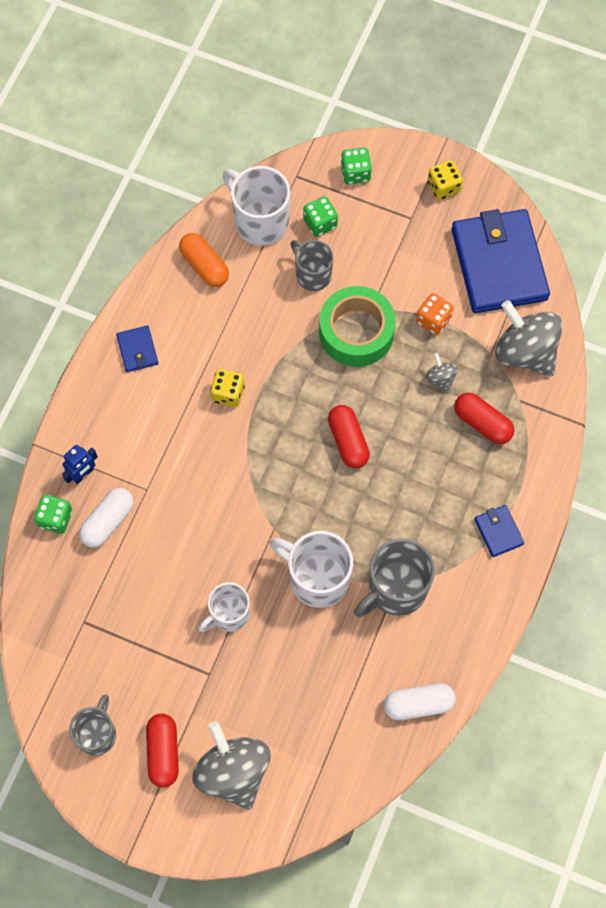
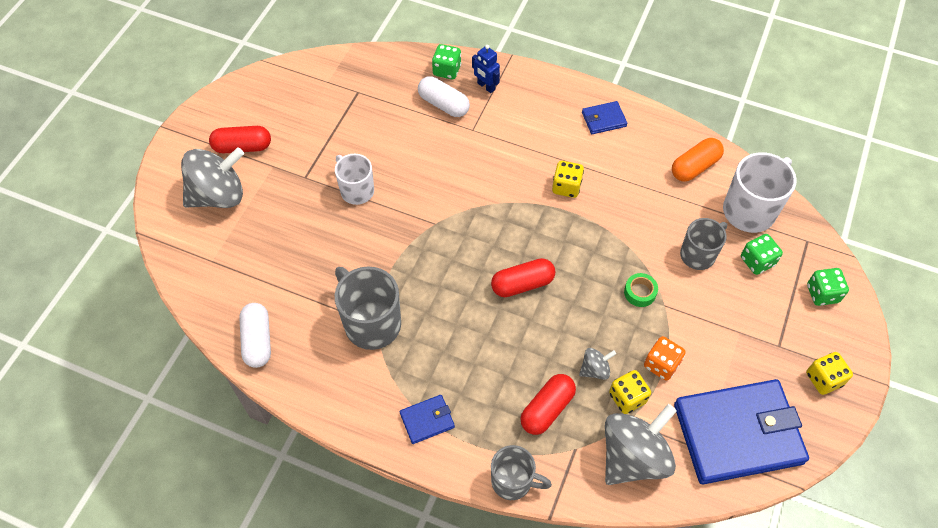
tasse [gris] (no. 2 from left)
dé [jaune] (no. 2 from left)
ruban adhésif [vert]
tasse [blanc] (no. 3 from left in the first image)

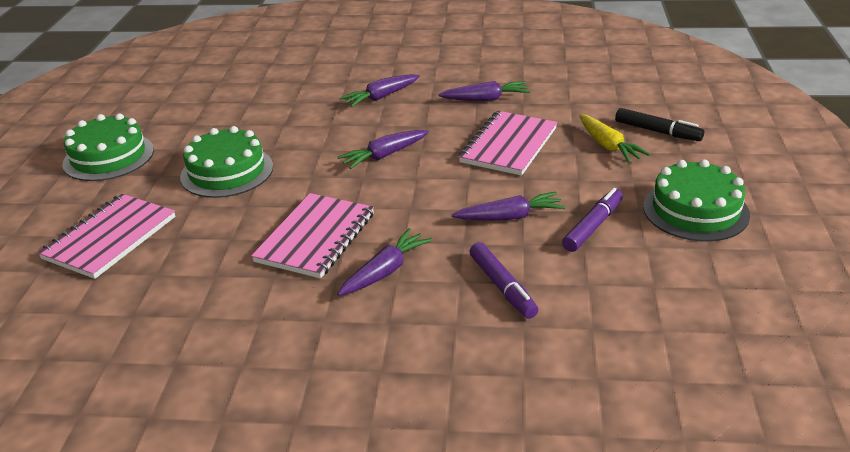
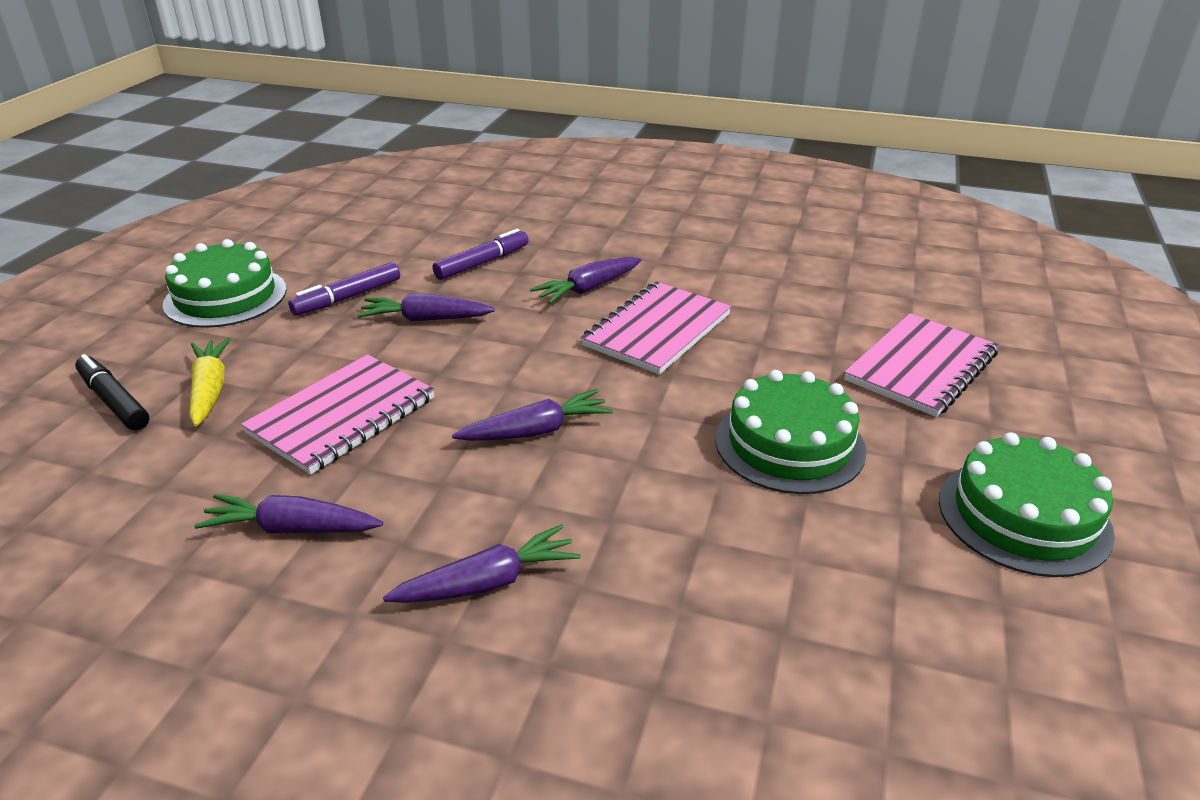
feutre [violet] (no. 2 from left)

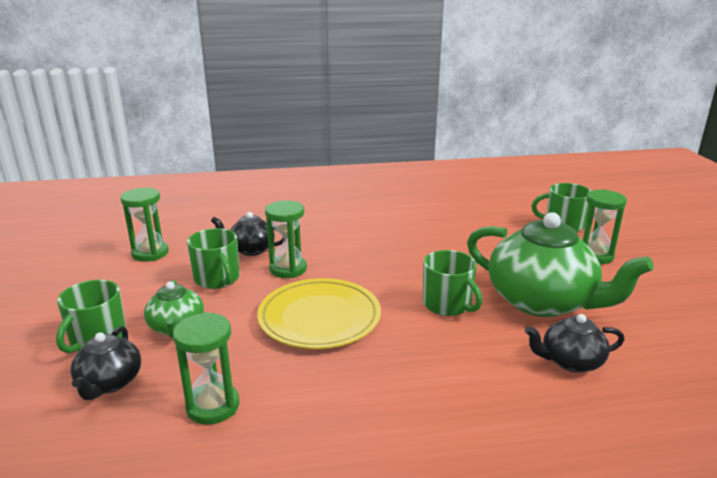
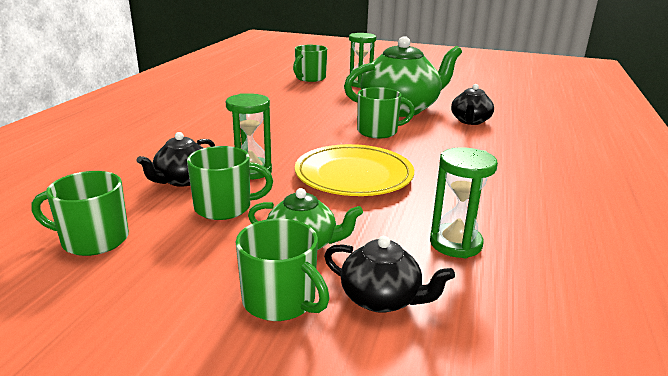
tasse [vert] (no. 1 from left)

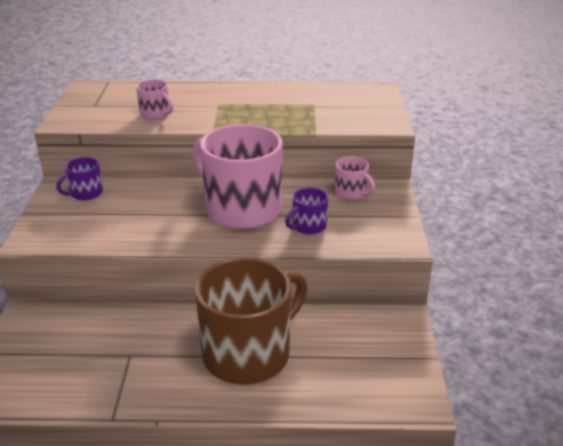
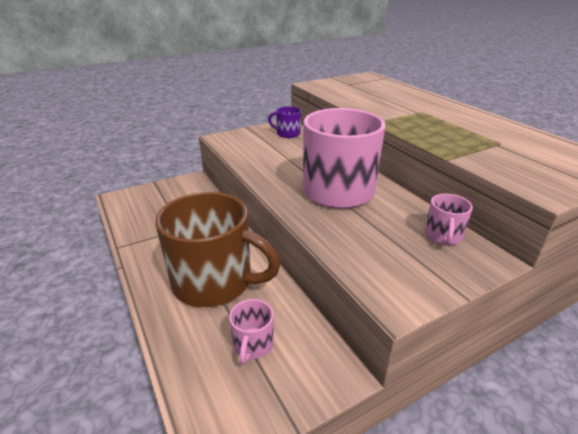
tasse [rose] (no. 1 from left)
tasse [violet] (no. 2 from left in the first image)

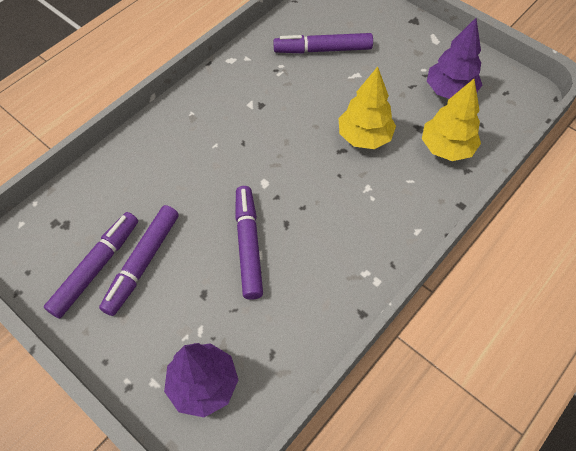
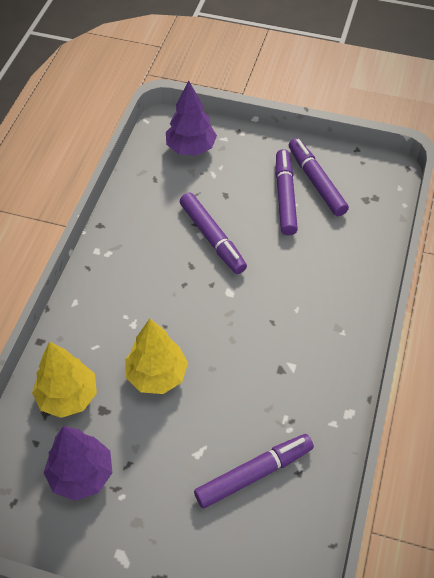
feutre [violet] (no. 4 from left)

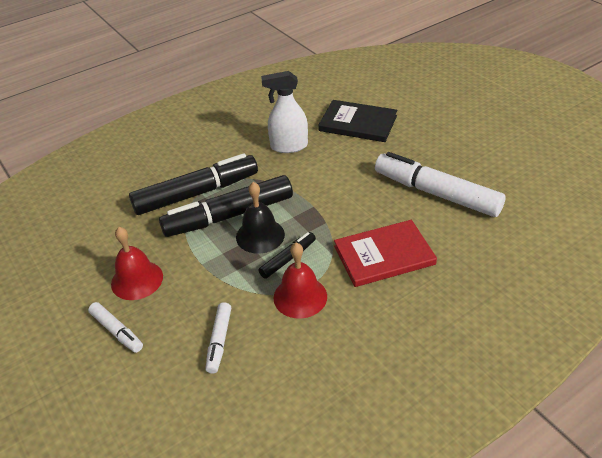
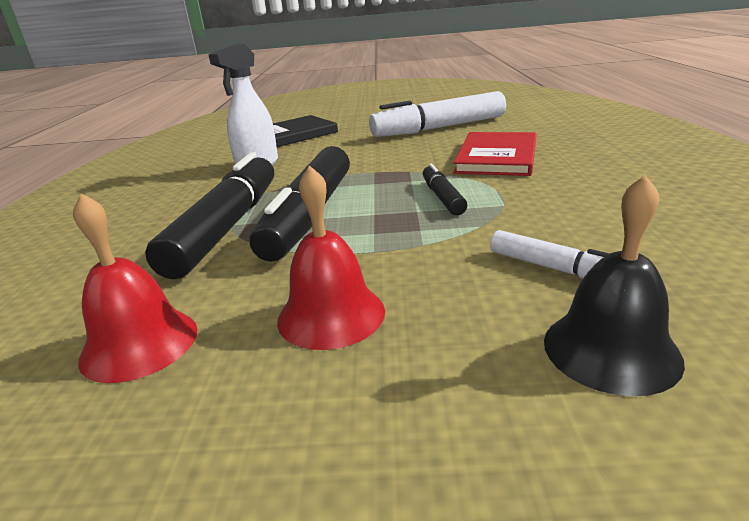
cloche [rouge] (no. 1 from left)
cloche [noir]
feutre [blanc] (no. 1 from left in the first image)

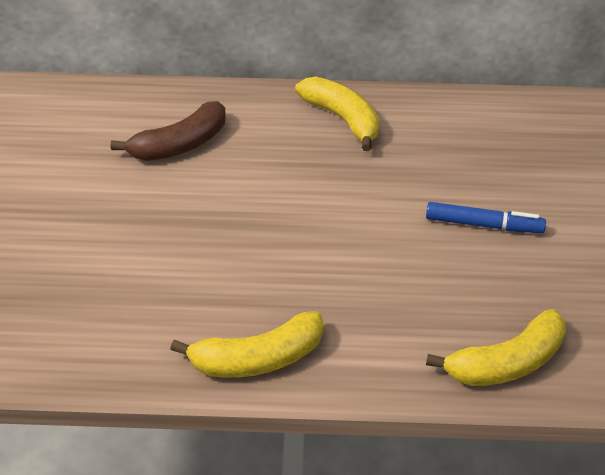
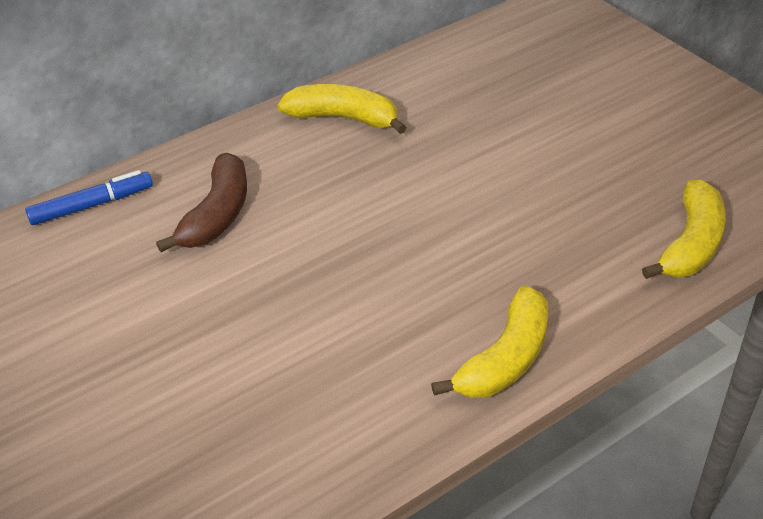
feutre [bleu]

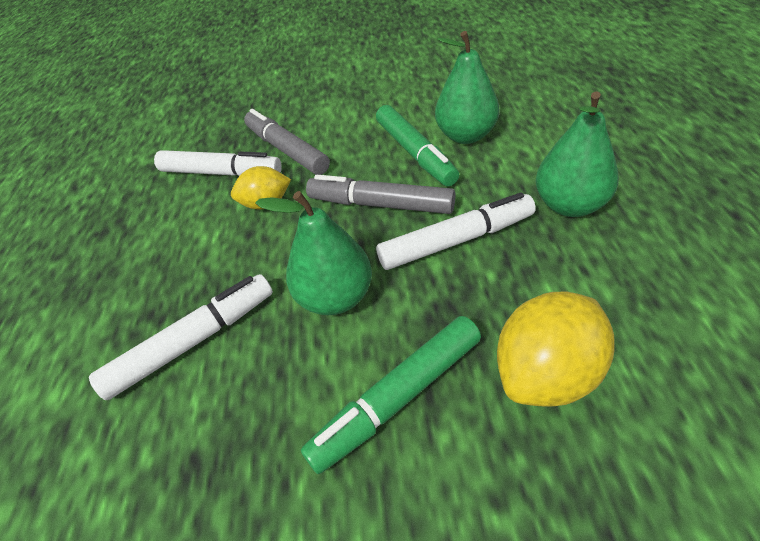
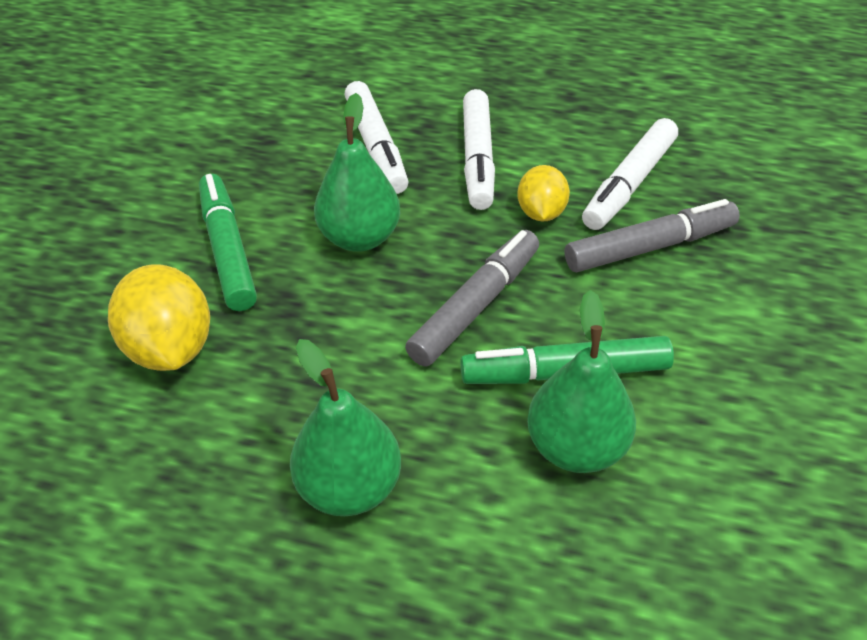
feutre [blanc] (no. 2 from left)

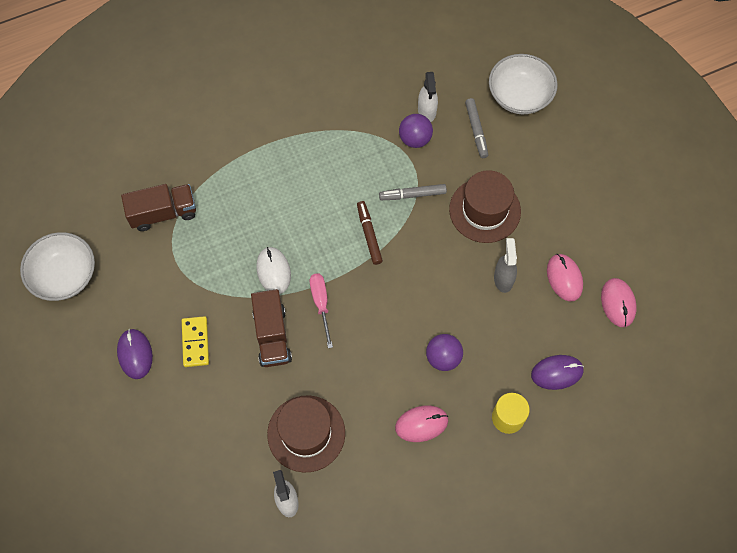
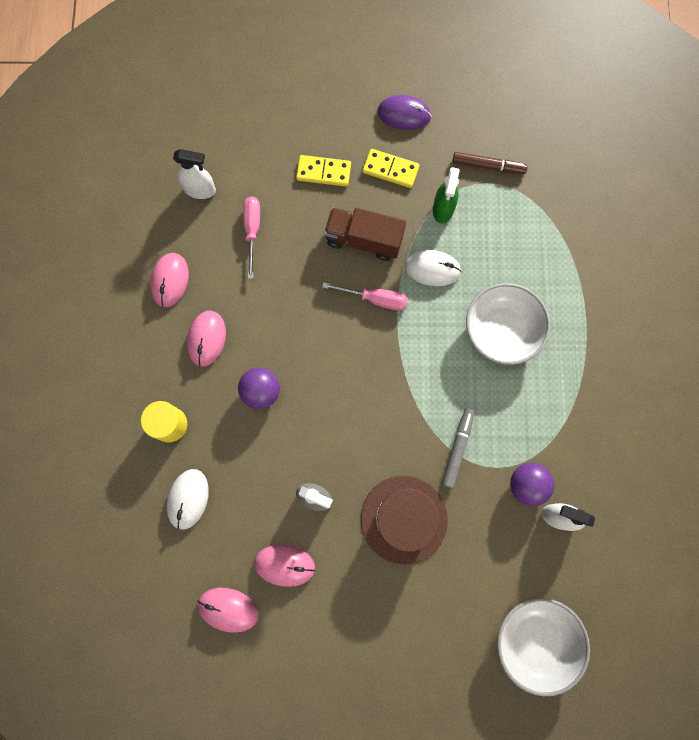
souris [rose] (no. 1 from left)
souris [blanc] (no. 1 from left)
tournevis [rose] (no. 1 from left)
domino [jaune] (no. 1 from left)
vaporisateur [vert]
feutre [marron]
bol [blanc] (no. 1 from left)
camion [marron] (no. 1 from left in the first image)
feutre [gris] (no. 2 from left in the first image)

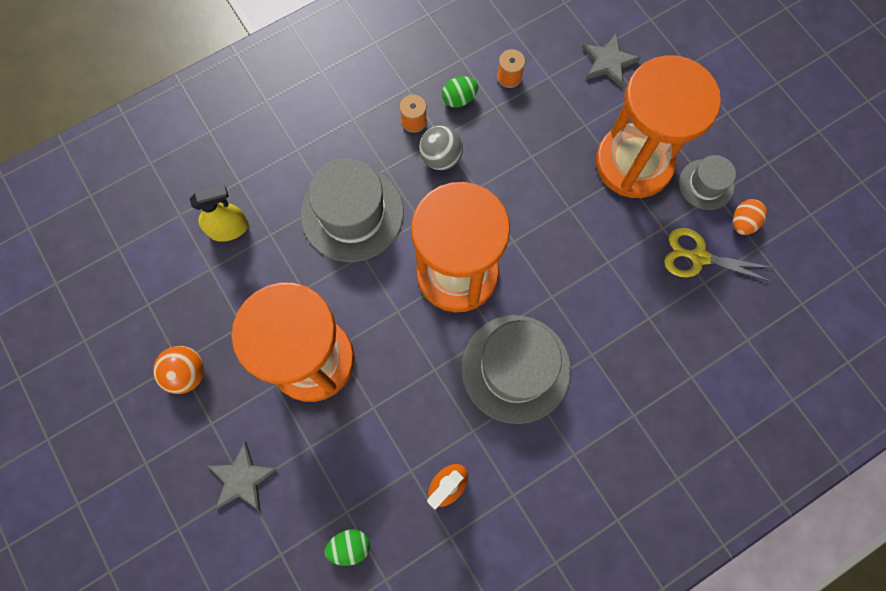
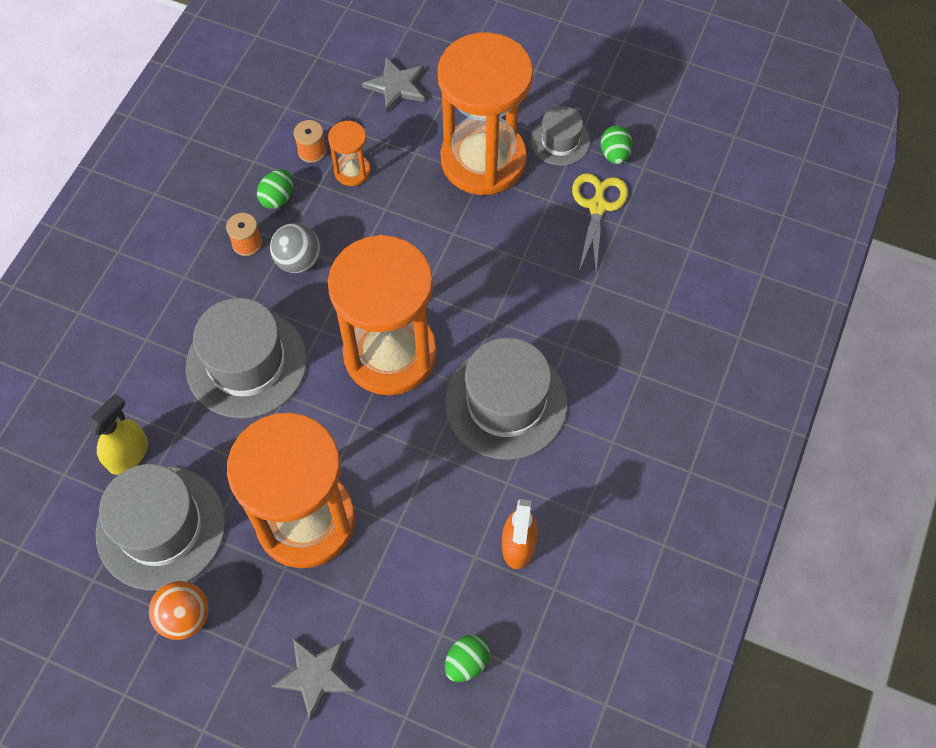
chapeau [gris] (no. 1 from left)
sablier [orange] (no. 2 from left)
ciseaux [jaune]
œuf [vert] (no. 3 from left)

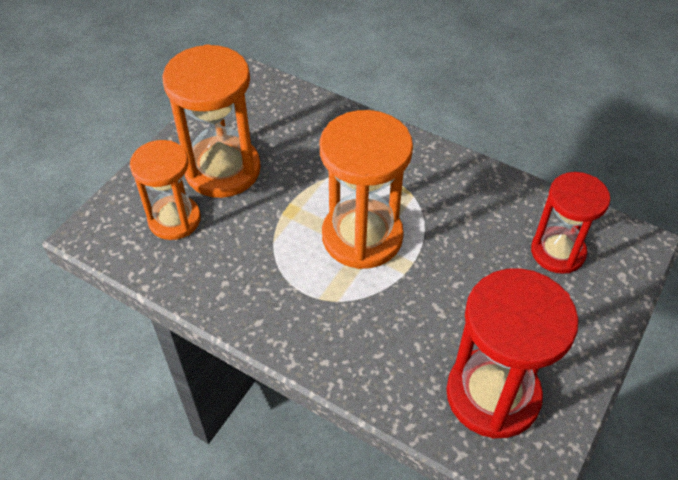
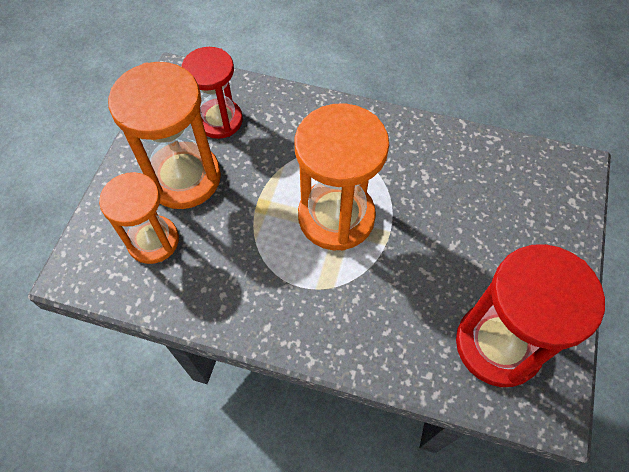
sablier [rouge] (no. 1 from left)

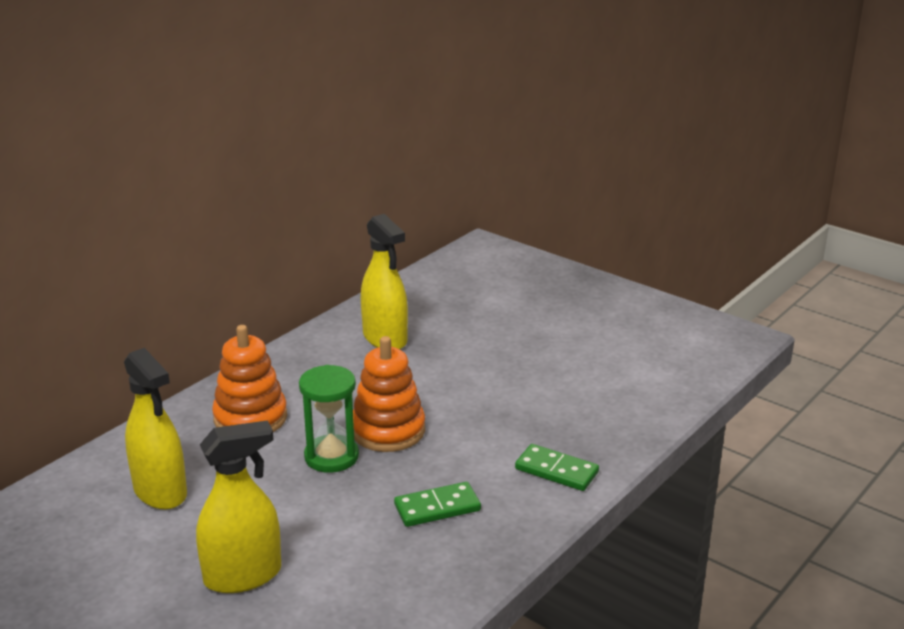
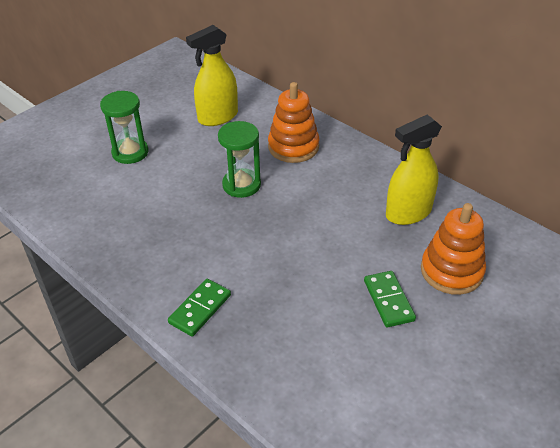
sablier [vert] (no. 1 from left)
domino [vert] (no. 2 from left)
jouet à empiler [orange] (no. 2 from left)

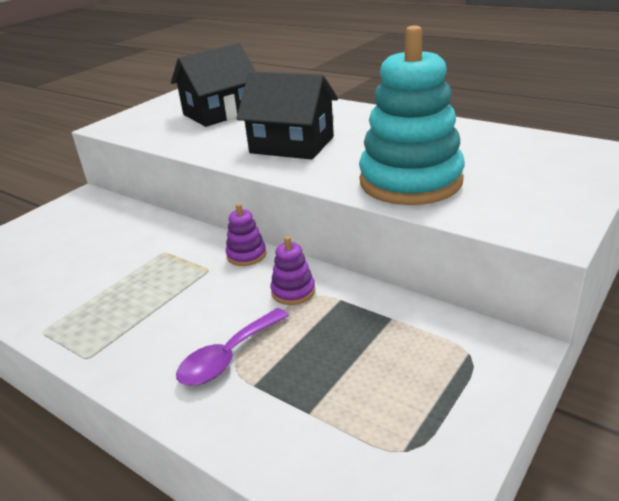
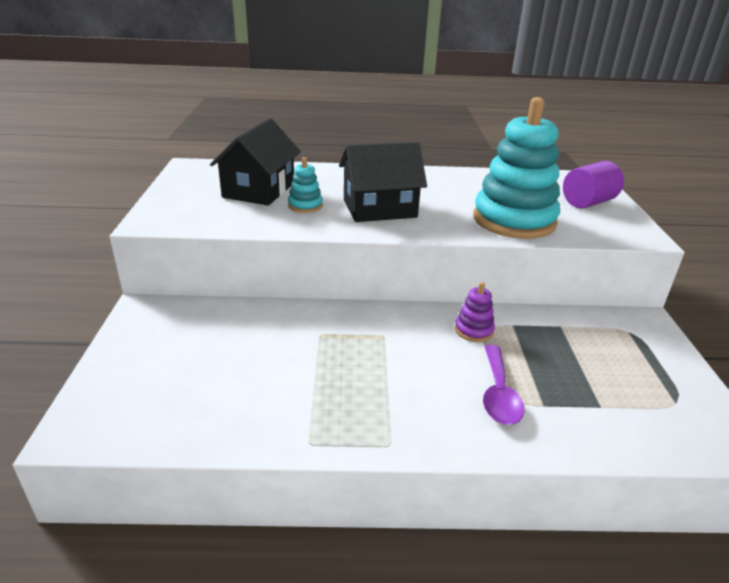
jouet à empiler [turquoise] (no. 1 from left)
cylindre [violet]
jouet à empiler [violet] (no. 1 from left in the first image)

